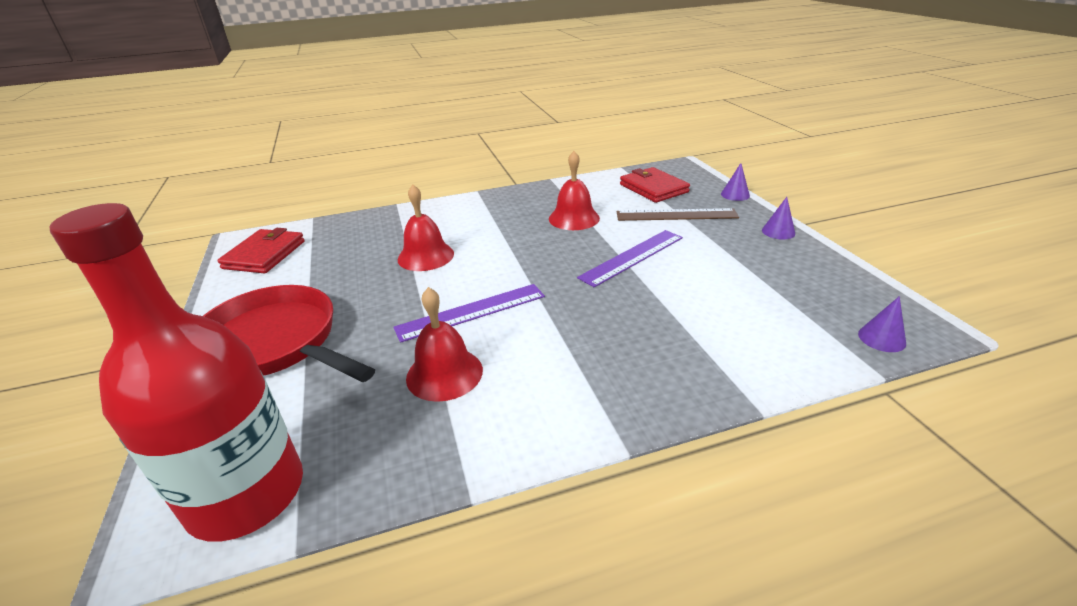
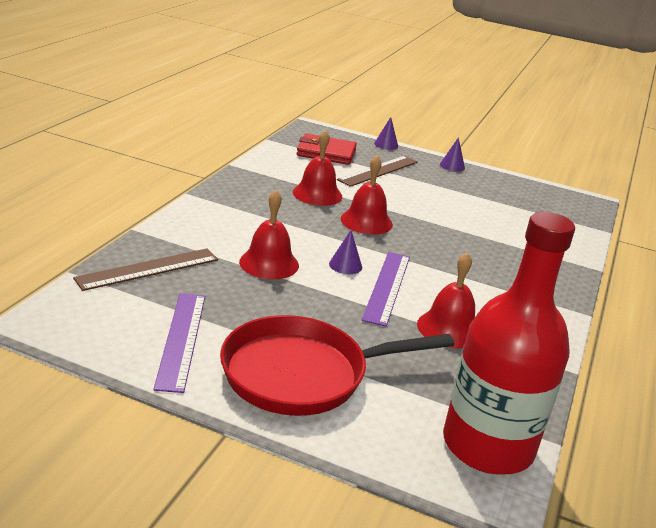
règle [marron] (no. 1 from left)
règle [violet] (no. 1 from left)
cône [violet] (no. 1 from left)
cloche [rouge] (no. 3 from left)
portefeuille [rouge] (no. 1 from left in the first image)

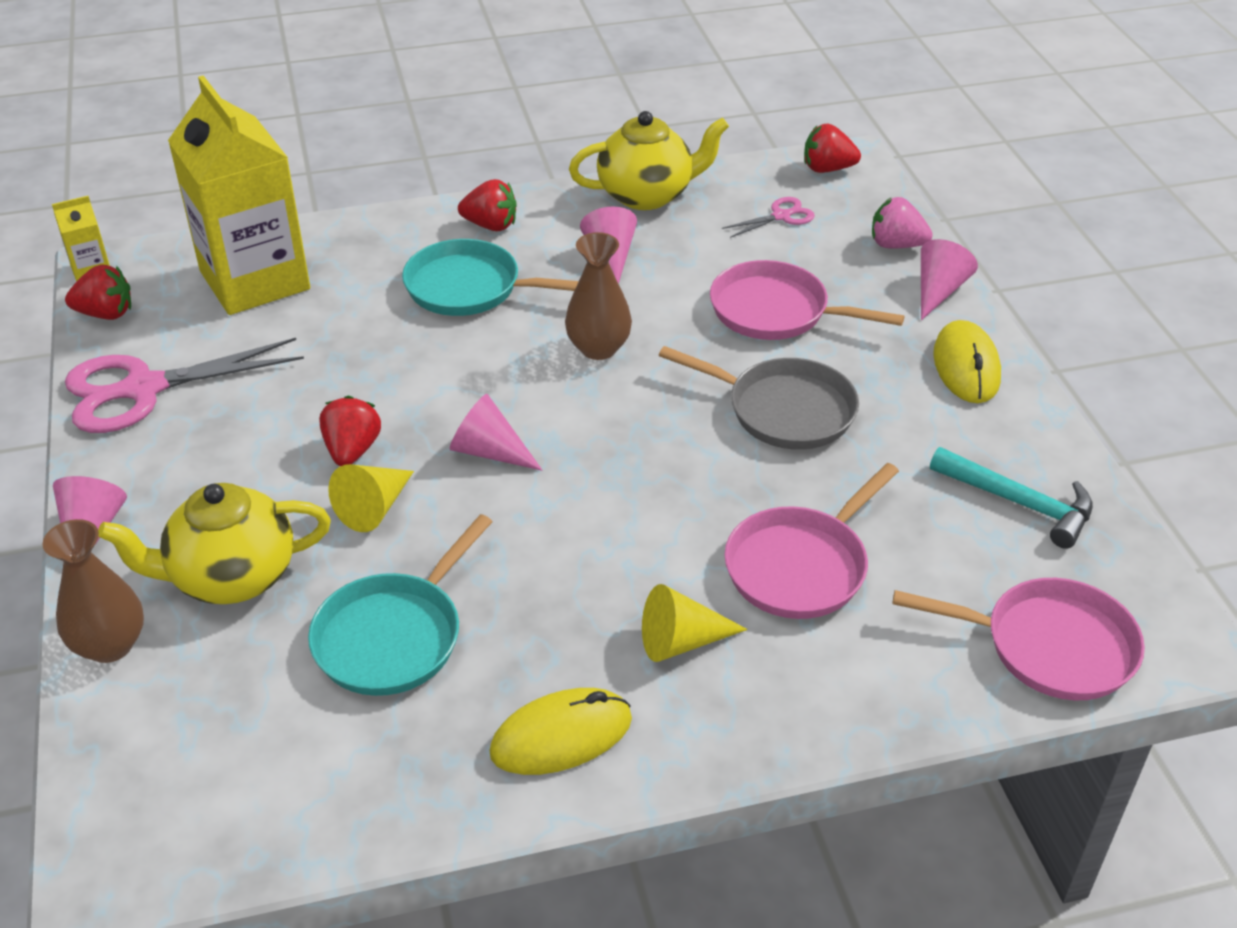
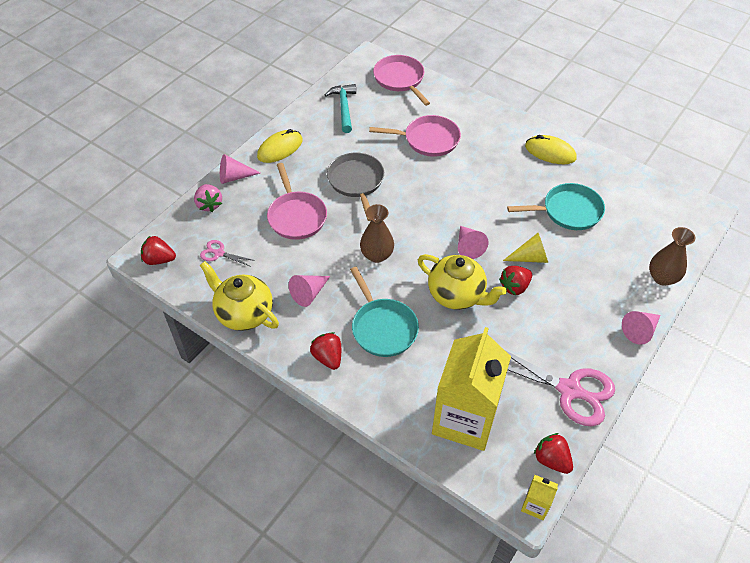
fraise [rouge] (no. 1 from left)
théière [jaune] (no. 2 from left)
cône [jaune] (no. 2 from left in the first image)

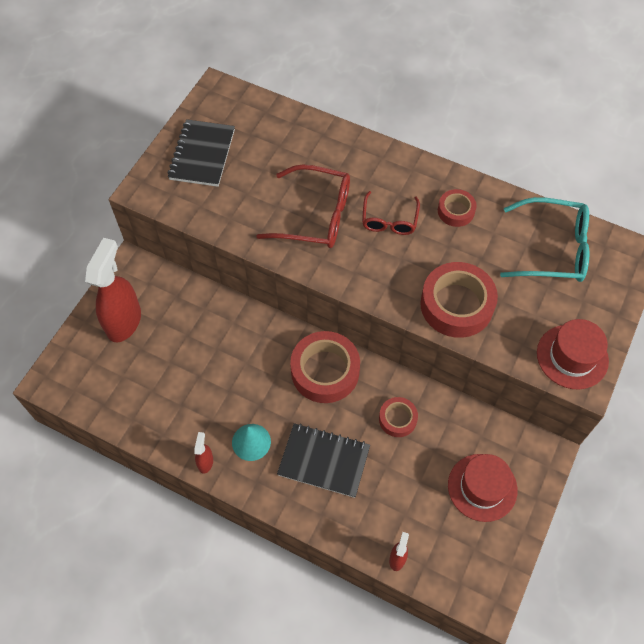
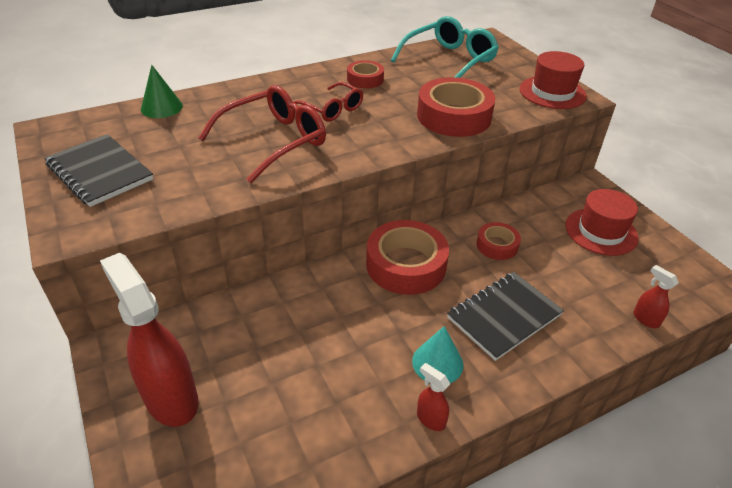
cône [vert]

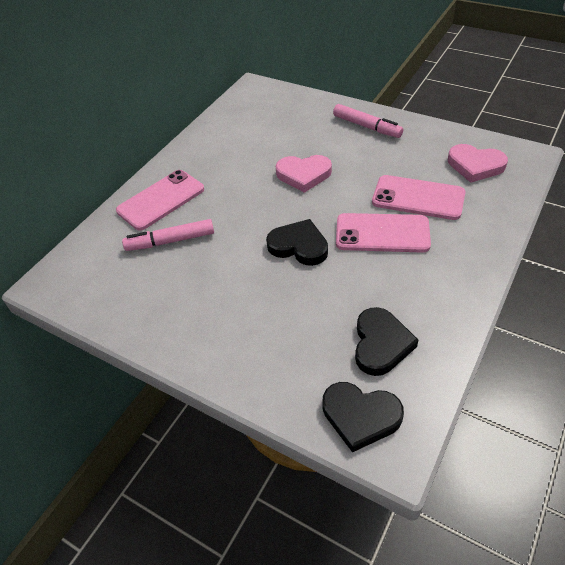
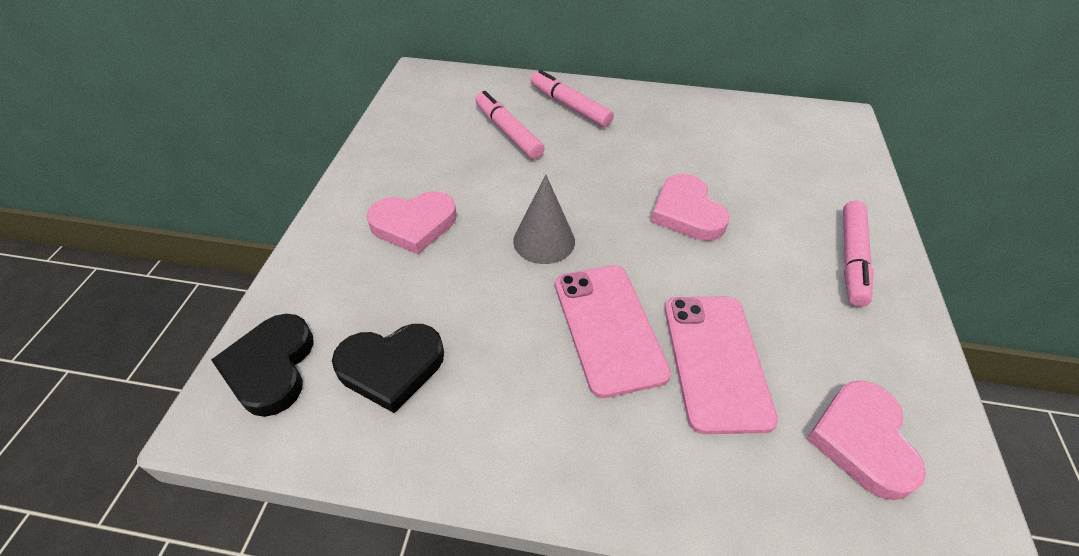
cœur [rose] (no. 1 from left)
cône [gris]
feutre [rose] (no. 2 from left)

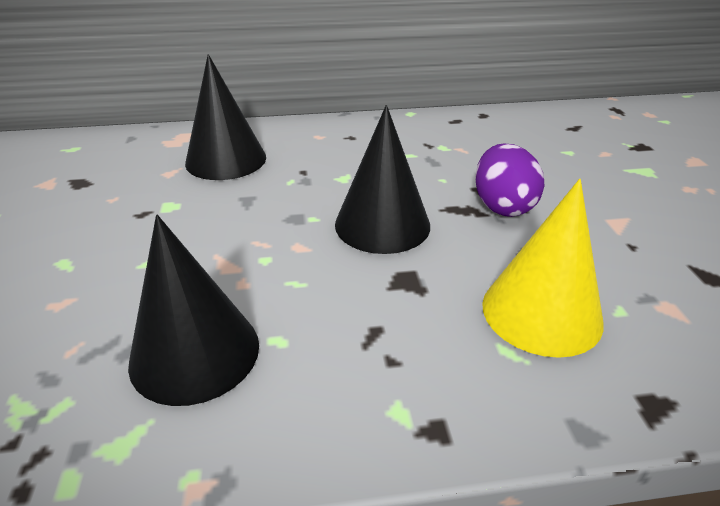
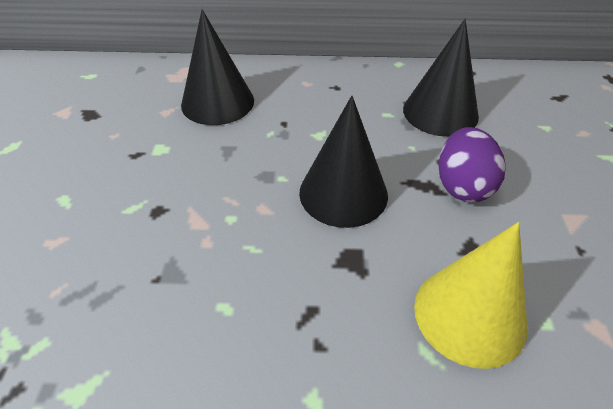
cône [noir] (no. 3 from left)

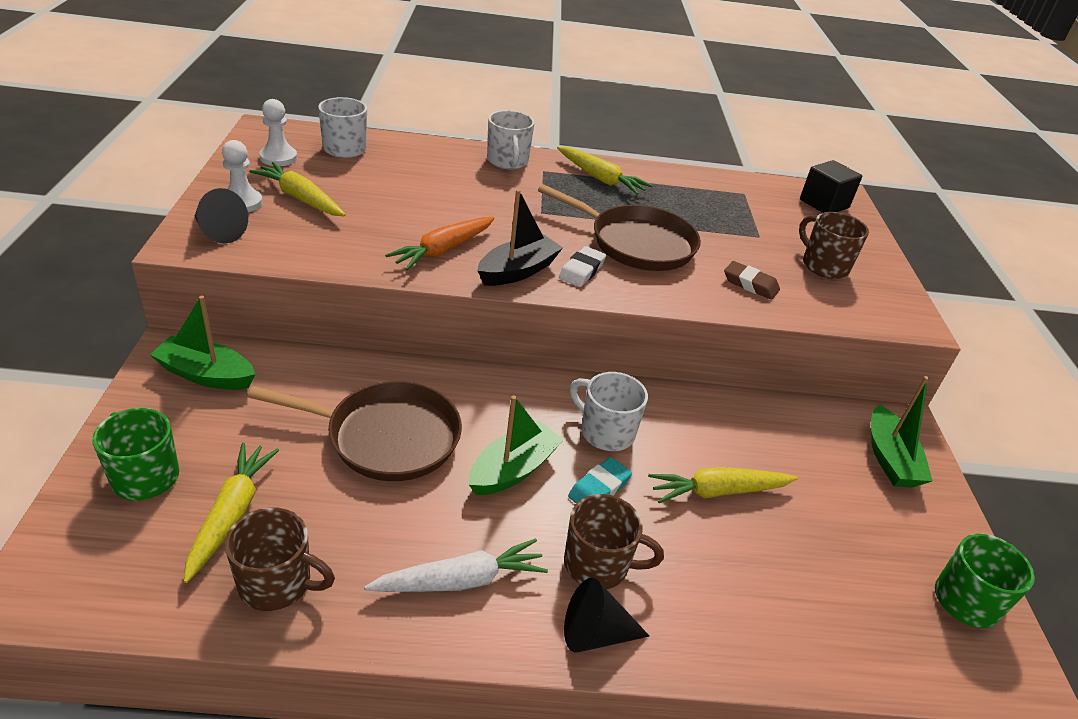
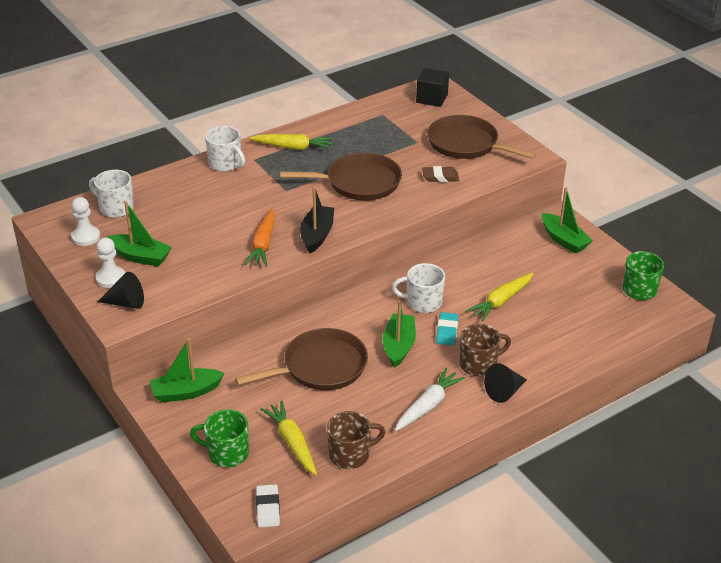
bateau [vert] (no. 1 from left)
gomme [blanc]
poêle [marron] (no. 3 from left)

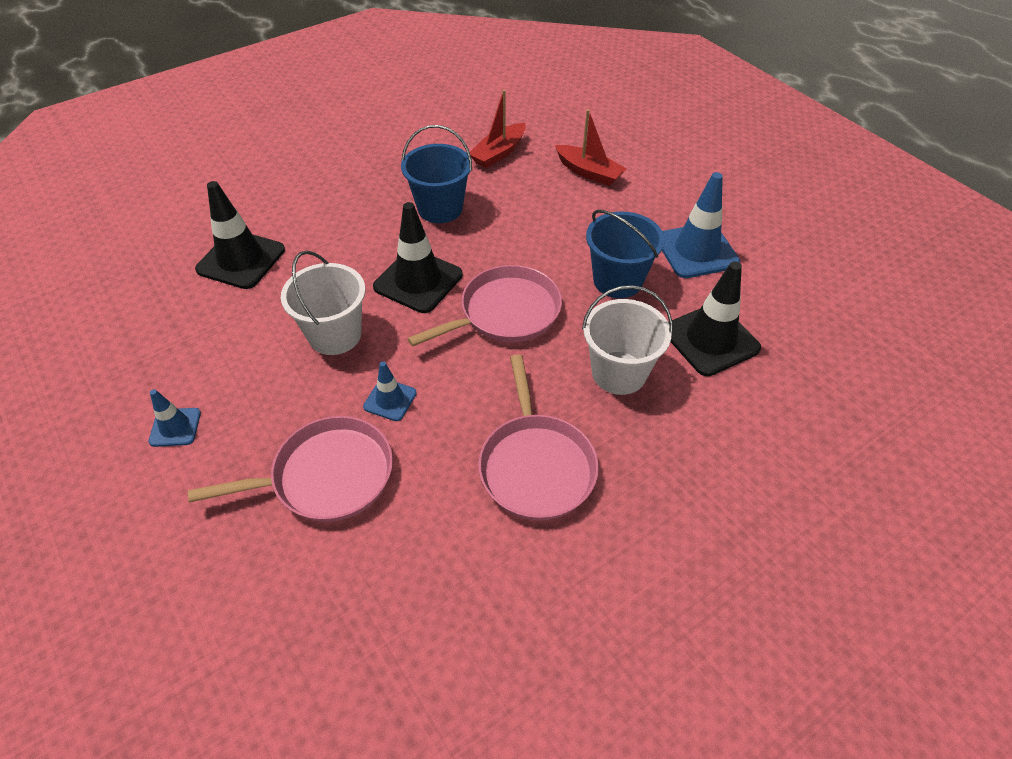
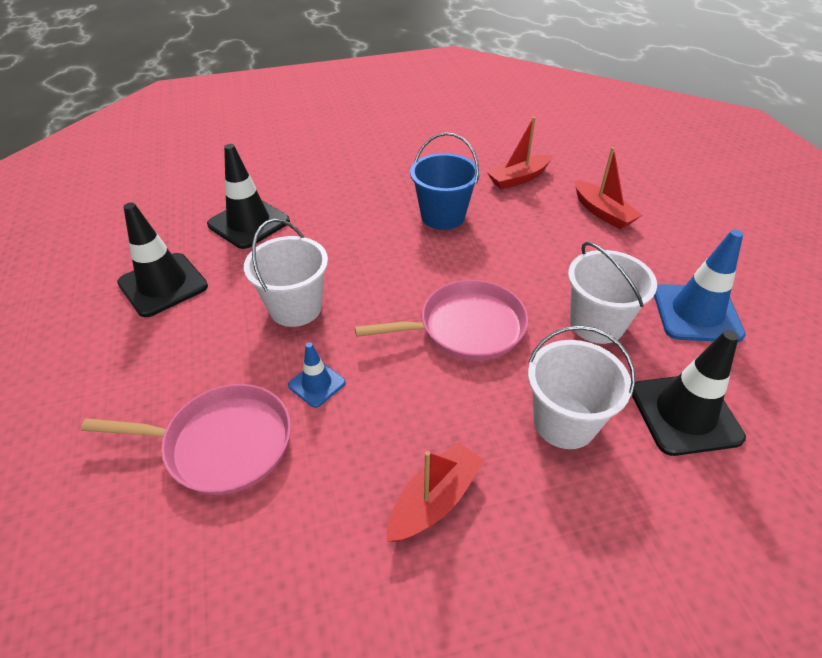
cône de chantier [noir] (no. 1 from left)
bateau [rouge] (no. 1 from left)
seau [blanc] (no. 3 from left)
cône de chantier [bleu] (no. 1 from left in the first image)

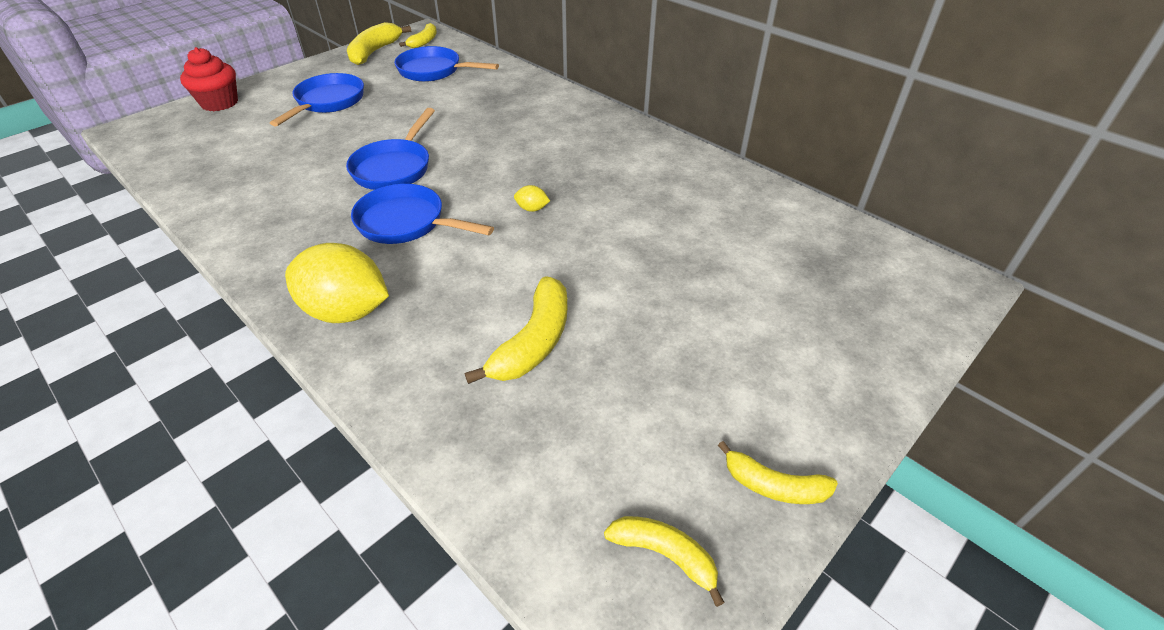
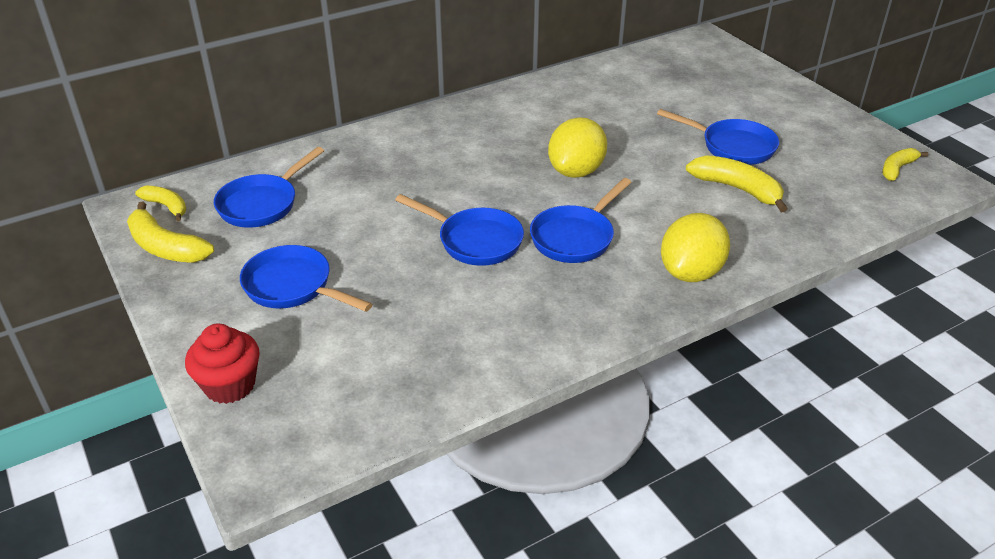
citron [jaune] (no. 1 from left)
poêle [bleu] (no. 5 from left)
banane [jaune] (no. 5 from left in the first image)

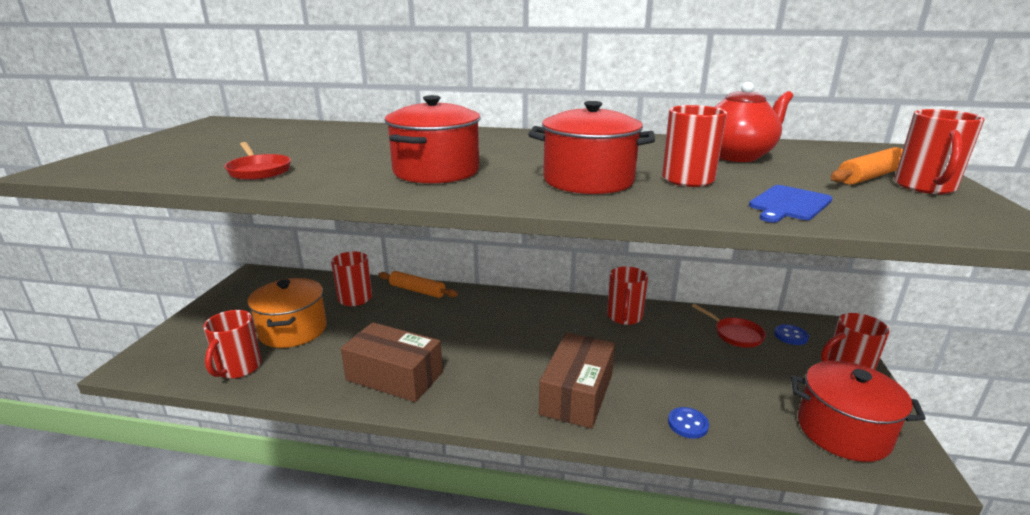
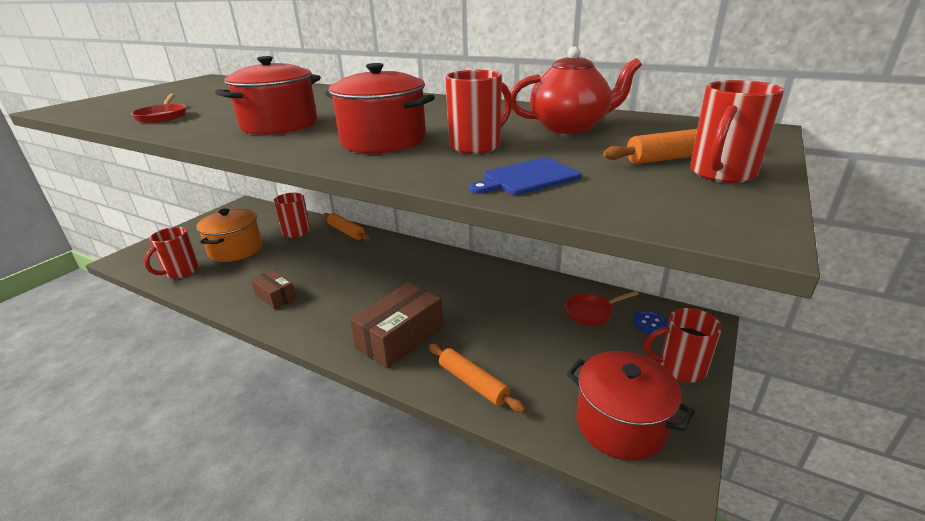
boîte [marron] (no. 1 from left)
rouleau à pâtisserie [orange] (no. 2 from left)
poêle [rouge] (no. 2 from left)
tasse [rouge] (no. 3 from left in the first image)

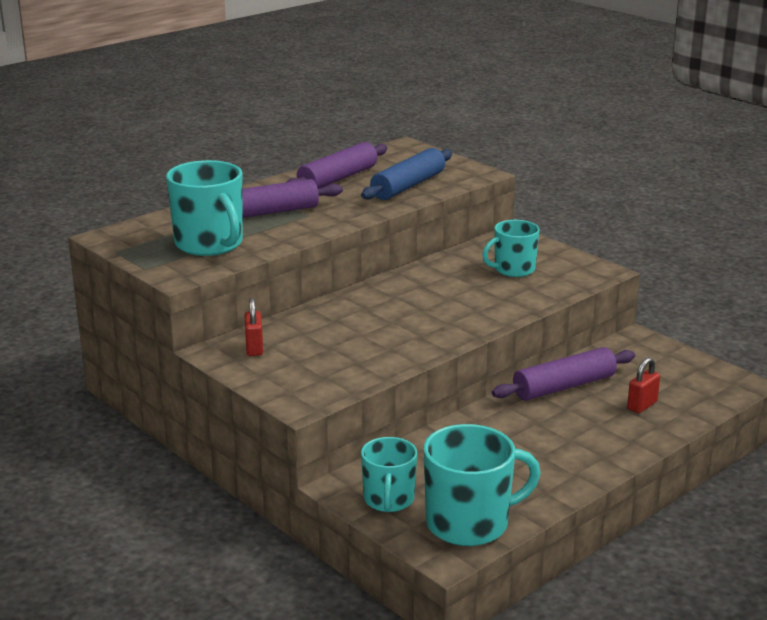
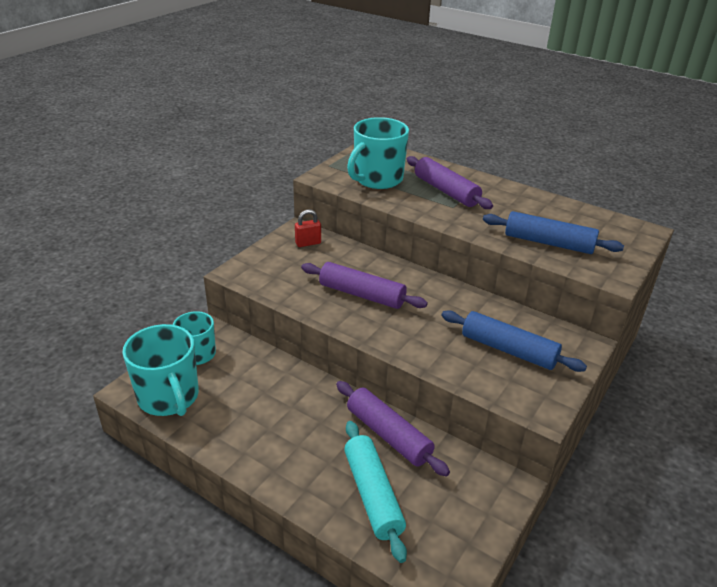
rouleau à pâtisserie [violet] (no. 1 from left)
rouleau à pâtisserie [turquoise]
rouleau à pâtisserie [bleu] (no. 1 from left)

